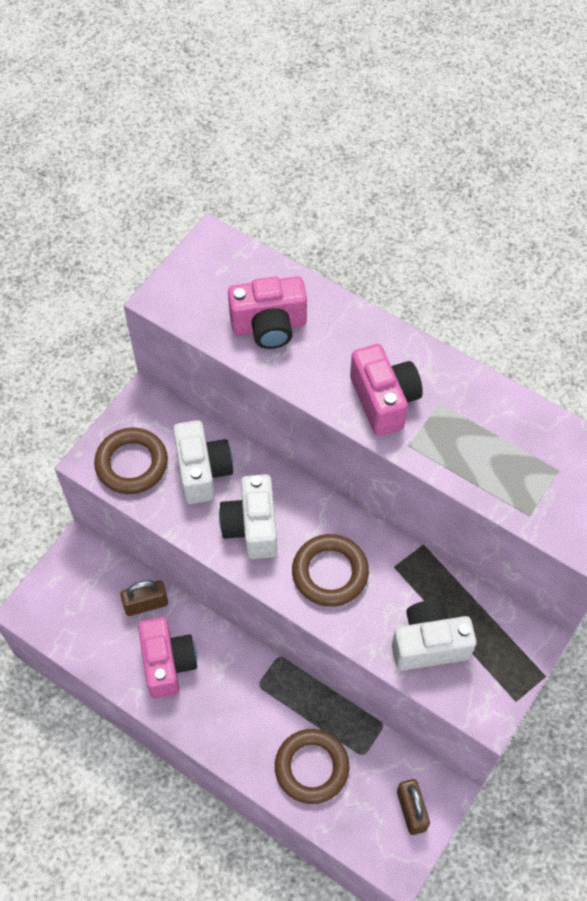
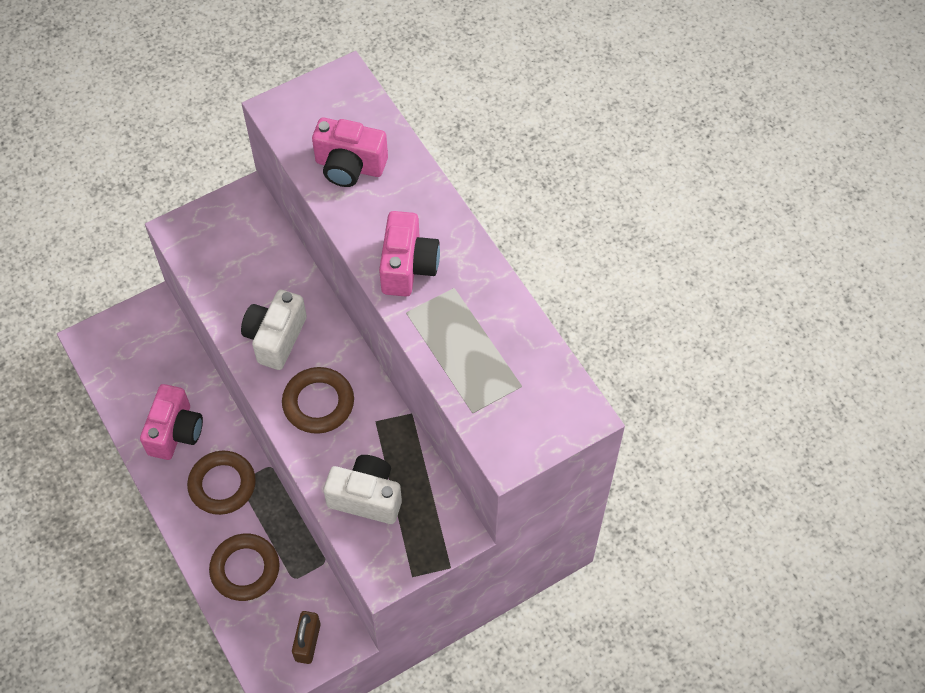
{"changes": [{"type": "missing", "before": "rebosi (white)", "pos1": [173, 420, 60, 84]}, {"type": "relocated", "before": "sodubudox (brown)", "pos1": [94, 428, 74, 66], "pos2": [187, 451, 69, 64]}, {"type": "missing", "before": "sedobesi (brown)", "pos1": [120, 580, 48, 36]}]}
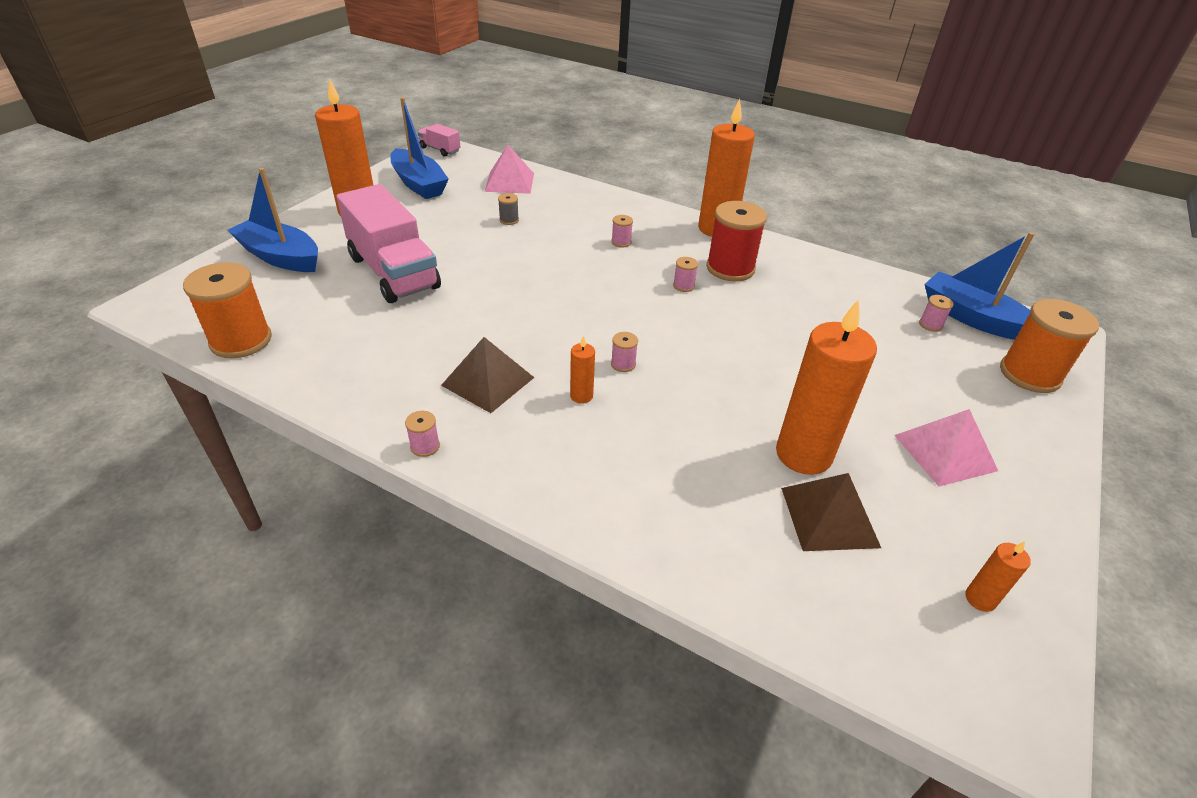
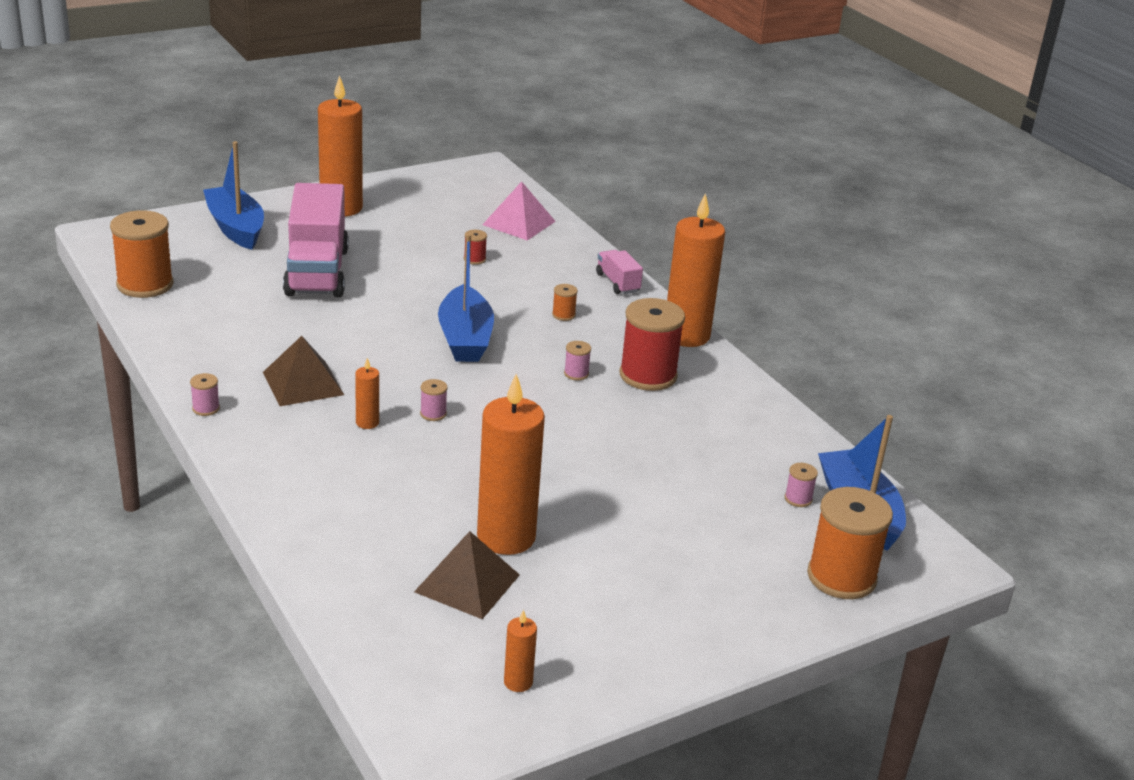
{"changes": [{"type": "relocated", "before": "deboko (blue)", "pos1": [390, 97, 59, 102], "pos2": [438, 234, 56, 128]}, {"type": "relocated", "before": "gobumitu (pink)", "pos1": [417, 124, 43, 33], "pos2": [596, 250, 47, 44]}, {"type": "colour", "before": "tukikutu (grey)", "after": "tukikutu (red)", "pos1": [498, 193, 21, 32], "pos2": [464, 230, 23, 35]}, {"type": "colour", "before": "tukikutu (pink)", "after": "tukikutu (orange)", "pos1": [611, 215, 22, 33], "pos2": [552, 284, 26, 37]}, {"type": "missing", "before": "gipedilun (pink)", "pos1": [894, 409, 104, 77]}]}
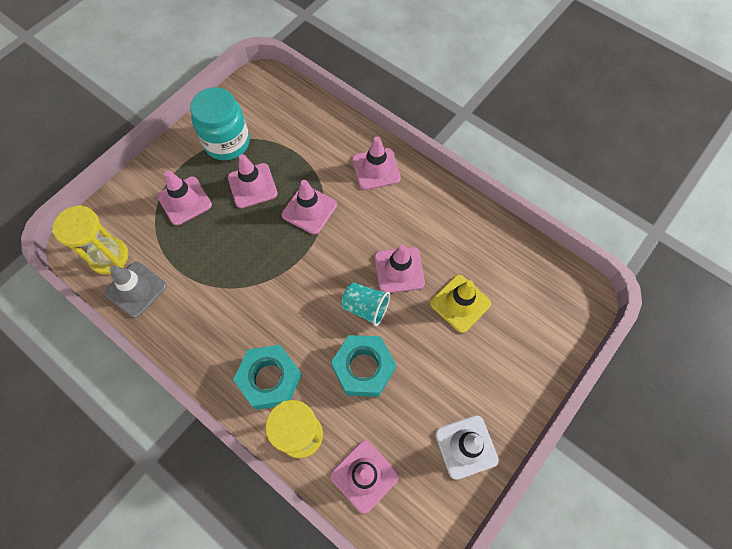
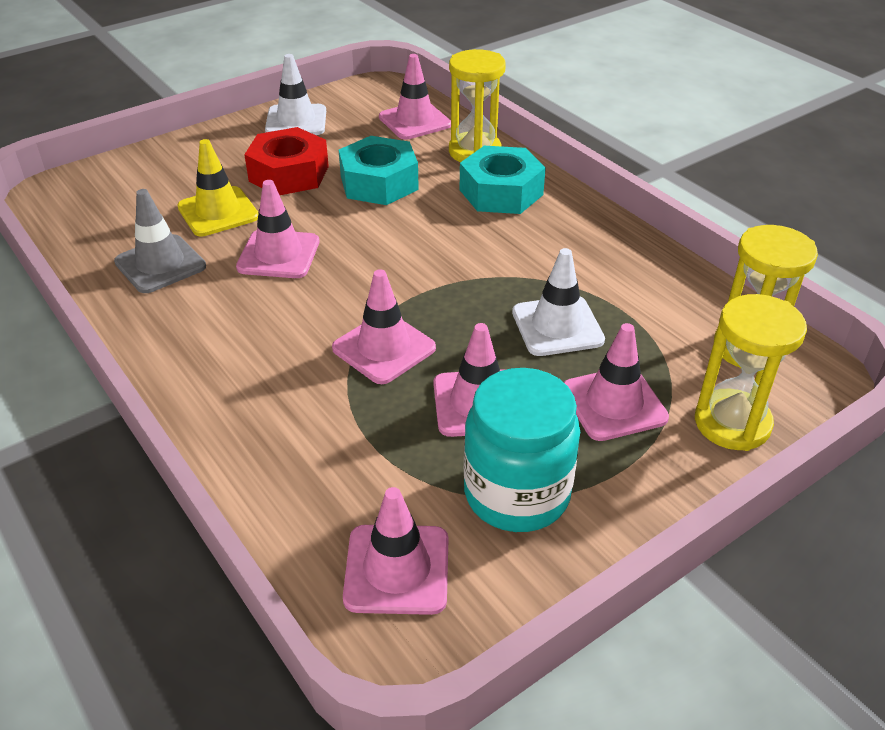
{"changes": [{"type": "relocated", "before": "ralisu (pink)", "pos1": [352, 136, 49, 54], "pos2": [343, 487, 105, 128]}, {"type": "relocated", "before": "ralisu (grey)", "pos1": [105, 262, 62, 56], "pos2": [114, 189, 92, 104]}, {"type": "missing", "before": "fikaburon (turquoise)", "pos1": [341, 283, 49, 44]}, {"type": "appeared", "after": "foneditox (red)", "pos2": [244, 127, 85, 68]}, {"type": "appeared", "after": "ralisu (white)", "pos2": [512, 248, 93, 108]}, {"type": "appeared", "after": "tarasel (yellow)", "pos2": [695, 294, 112, 157]}]}
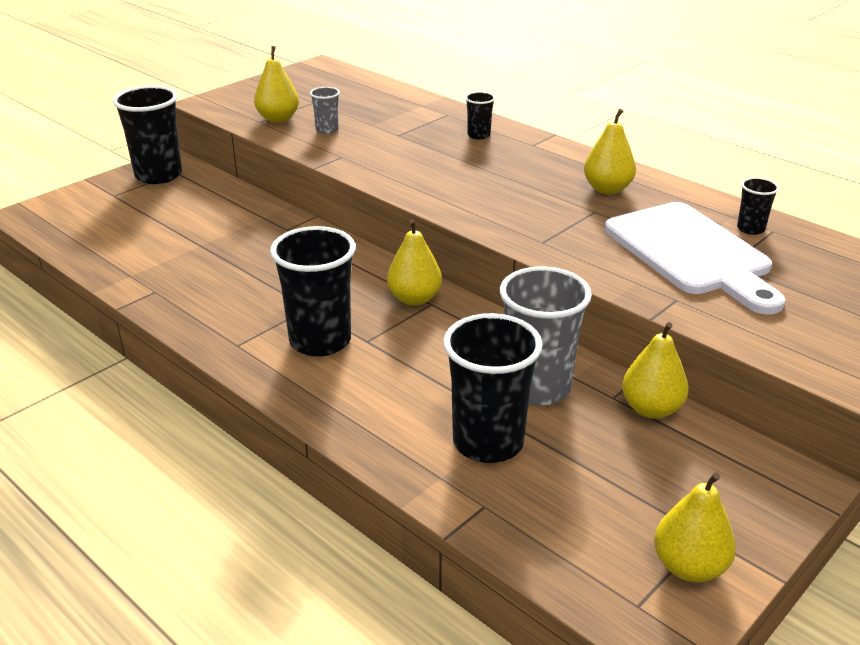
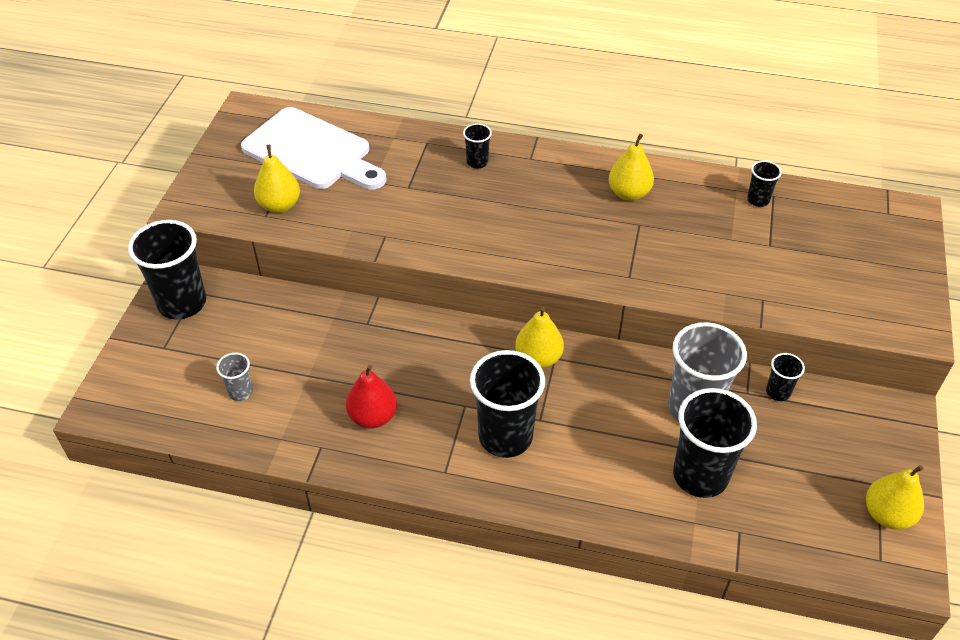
{"changes": [{"type": "relocated", "before": "fikaburon (grey)", "pos1": [310, 87, 30, 47], "pos2": [216, 353, 37, 48]}, {"type": "relocated", "before": "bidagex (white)", "pos1": [605, 202, 180, 113], "pos2": [241, 107, 145, 83]}, {"type": "exchanged", "before": "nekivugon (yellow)", "after": "fikaburon (black)", "pos1": [622, 322, 67, 97], "pos2": [766, 353, 39, 48]}, {"type": "appeared", "after": "nekivugon (red)", "pos2": [346, 365, 51, 63]}]}
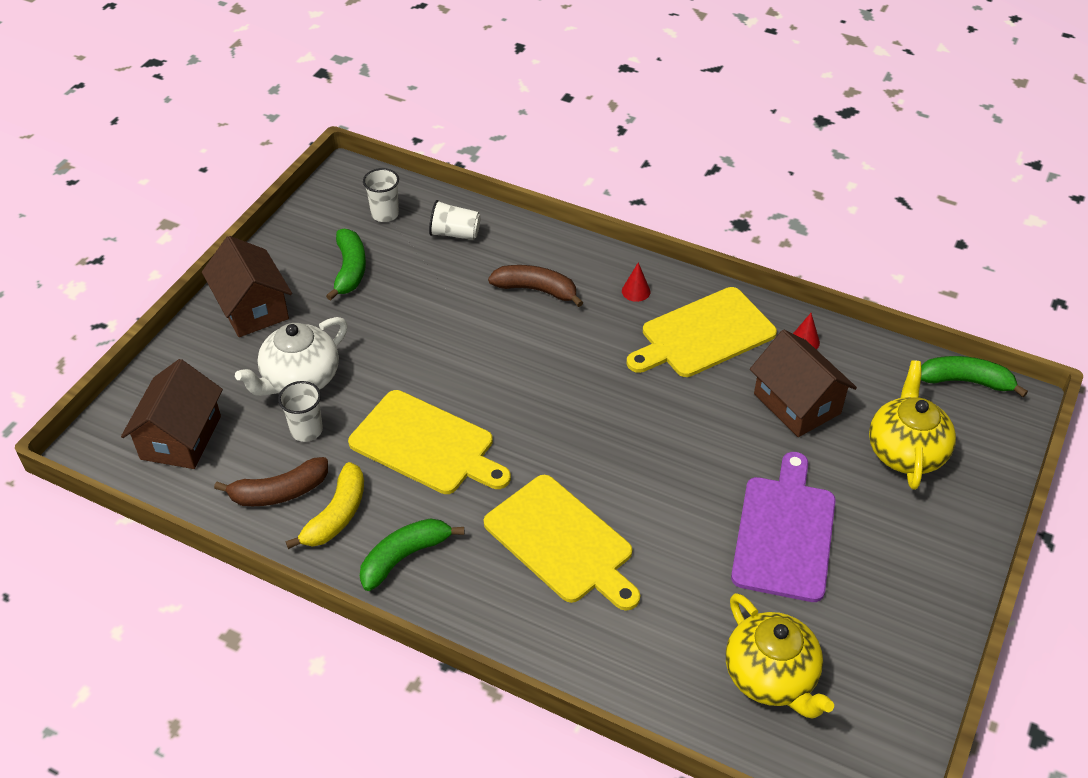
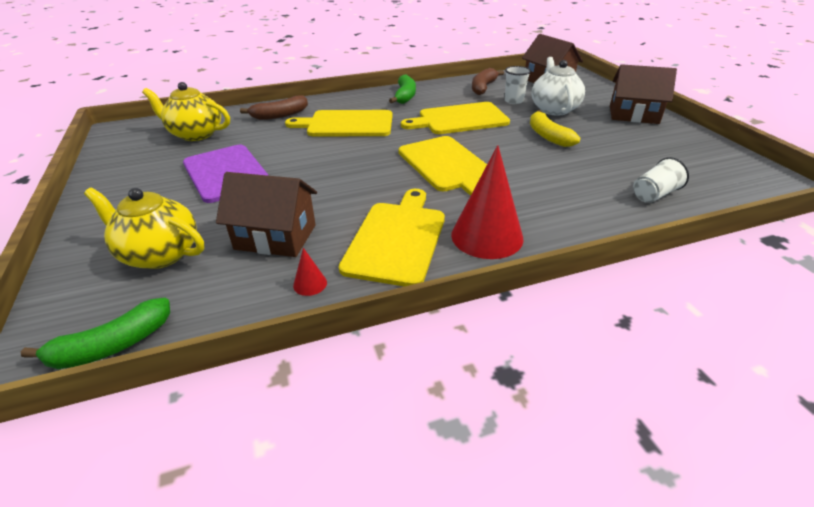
{"changes": [{"type": "missing", "before": "fikaburon (white)", "pos1": [363, 168, 36, 54]}, {"type": "missing", "before": "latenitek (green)", "pos1": [326, 229, 40, 72]}, {"type": "size", "before": "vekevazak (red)", "pos1": [622, 262, 28, 40], "pos2": [451, 145, 72, 114], "scale": 2.4}, {"type": "relocated", "before": "latenitek (brown)", "pos1": [488, 265, 95, 42], "pos2": [240, 95, 68, 25]}, {"type": "spun", "before": "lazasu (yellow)", "pos1": [869, 360, 87, 130], "pos2": [84, 188, 120, 81], "turn": 150}, {"type": "relocated", "before": "latenitek (yellow)", "pos1": [286, 462, 78, 87], "pos2": [530, 110, 51, 37]}, {"type": "appeared", "after": "bidagex (yellow)", "pos2": [399, 136, 88, 60]}]}
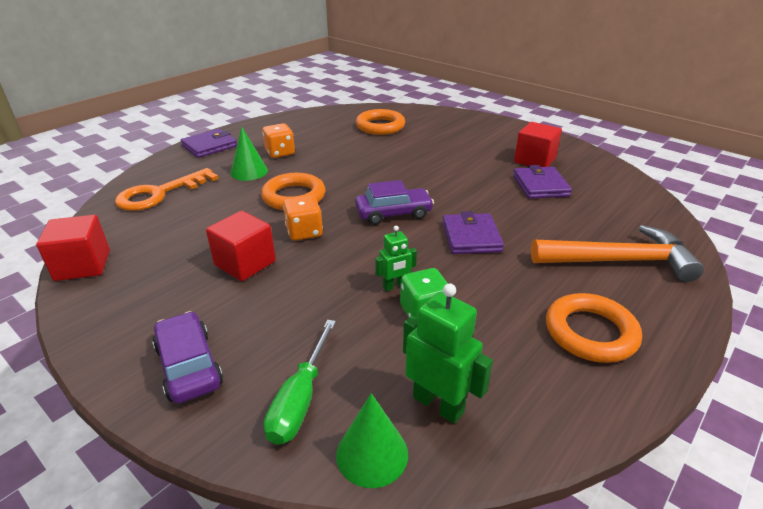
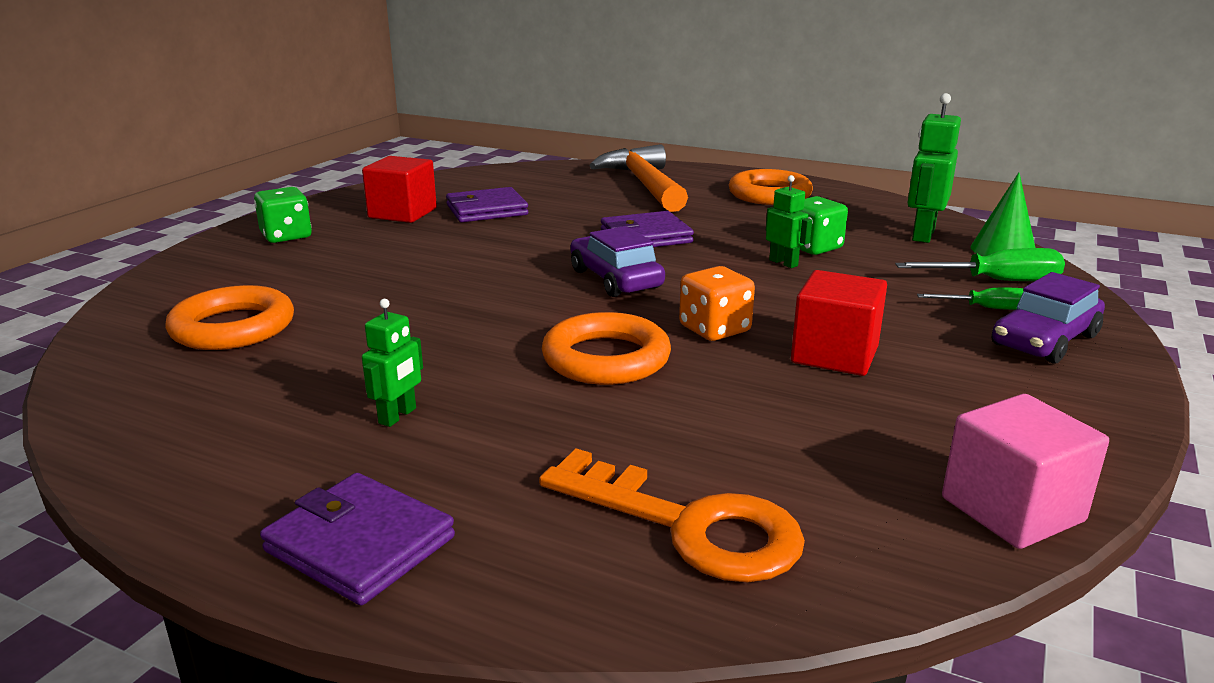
{"changes": [{"type": "exchanged", "before": "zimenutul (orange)", "after": "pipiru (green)", "pos1": [262, 123, 33, 35], "pos2": [362, 299, 61, 128]}, {"type": "missing", "before": "vekevazak (green)", "pos1": [230, 127, 38, 54]}, {"type": "colour", "before": "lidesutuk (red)", "after": "lidesutuk (pink)", "pos1": [36, 215, 74, 66], "pos2": [942, 394, 167, 155]}, {"type": "appeared", "after": "zimenutul (green)", "pos2": [254, 187, 58, 56]}, {"type": "appeared", "after": "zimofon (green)", "pos2": [917, 288, 107, 22]}]}
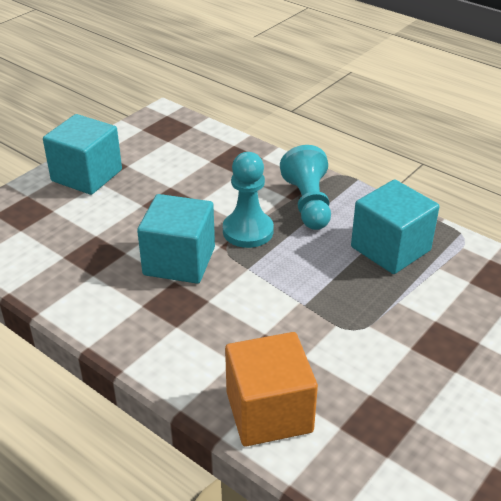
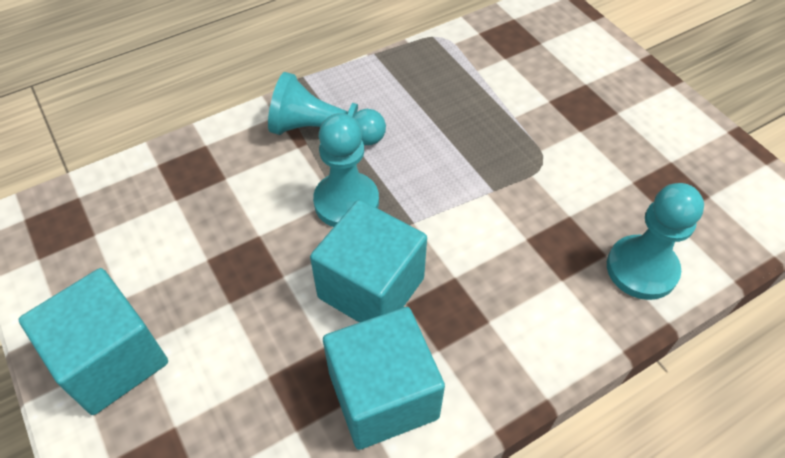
{"changes": [{"type": "relocated", "before": "lidesutuk (turquoise)", "pos1": [351, 179, 88, 95], "pos2": [323, 307, 122, 143]}, {"type": "exchanged", "before": "lidesutuk (orange)", "after": "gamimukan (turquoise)", "pos1": [225, 332, 93, 114], "pos2": [607, 183, 97, 117]}]}
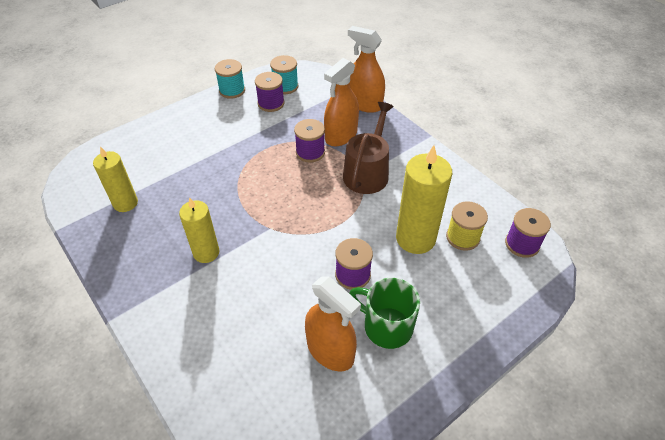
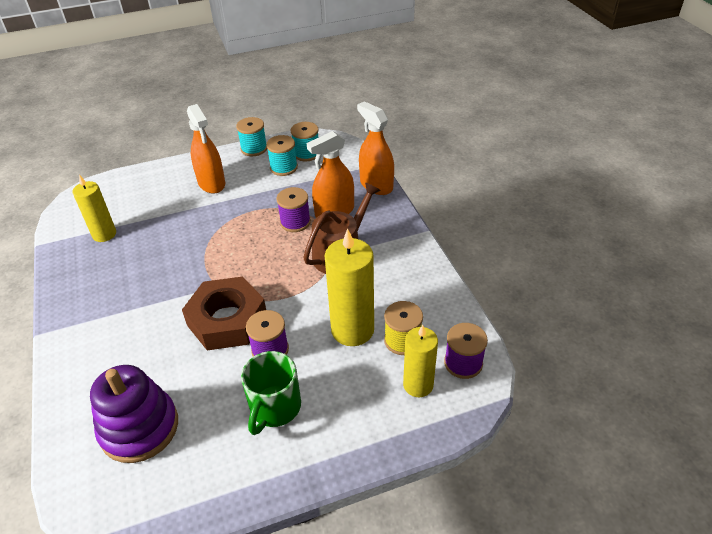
{"changes": [{"type": "colour", "before": "tukikutu (purple)", "after": "tukikutu (turquoise)", "pos1": [255, 72, 29, 40], "pos2": [266, 135, 32, 41]}, {"type": "relocated", "before": "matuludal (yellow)", "pos1": [179, 197, 41, 66], "pos2": [403, 325, 35, 72]}, {"type": "relocated", "before": "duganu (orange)", "pos1": [305, 277, 56, 95], "pos2": [187, 104, 38, 90]}, {"type": "spun", "before": "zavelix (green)", "pos1": [349, 278, 71, 71], "pos2": [241, 351, 60, 84], "turn": -120}, {"type": "appeared", "after": "foneditox (brown)", "pos2": [182, 277, 84, 73]}, {"type": "appeared", "after": "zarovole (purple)", "pos2": [90, 365, 88, 98]}]}
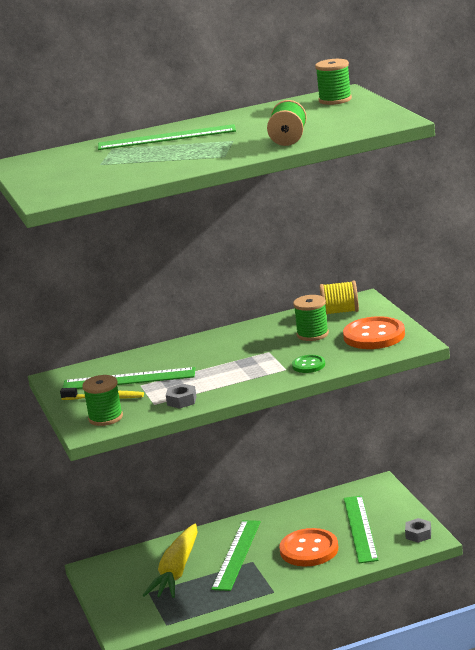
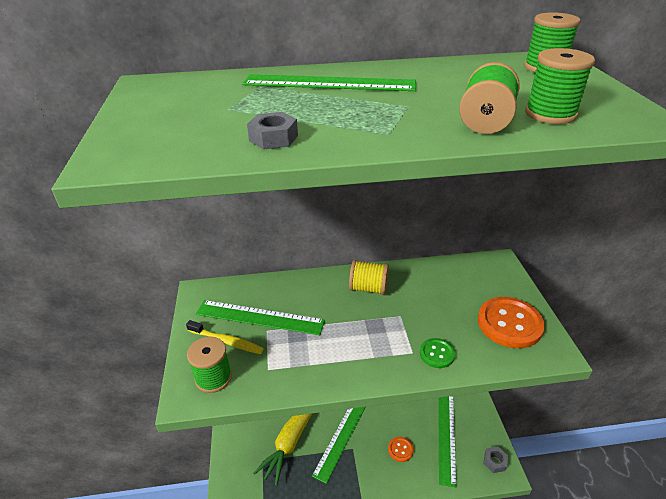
{"changes": [{"type": "relocated", "before": "tukikutu (yellow)", "pos1": [319, 281, 40, 33], "pos2": [349, 260, 40, 35]}, {"type": "relocated", "before": "tukikutu (green)", "pos1": [293, 295, 36, 46], "pos2": [525, 48, 70, 76]}, {"type": "relocated", "before": "foneditox (grey)", "pos1": [166, 383, 31, 26], "pos2": [247, 112, 51, 37]}, {"type": "size", "before": "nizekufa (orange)", "pos1": [279, 528, 59, 39], "pos2": [388, 437, 26, 25], "scale": 0.52}]}
